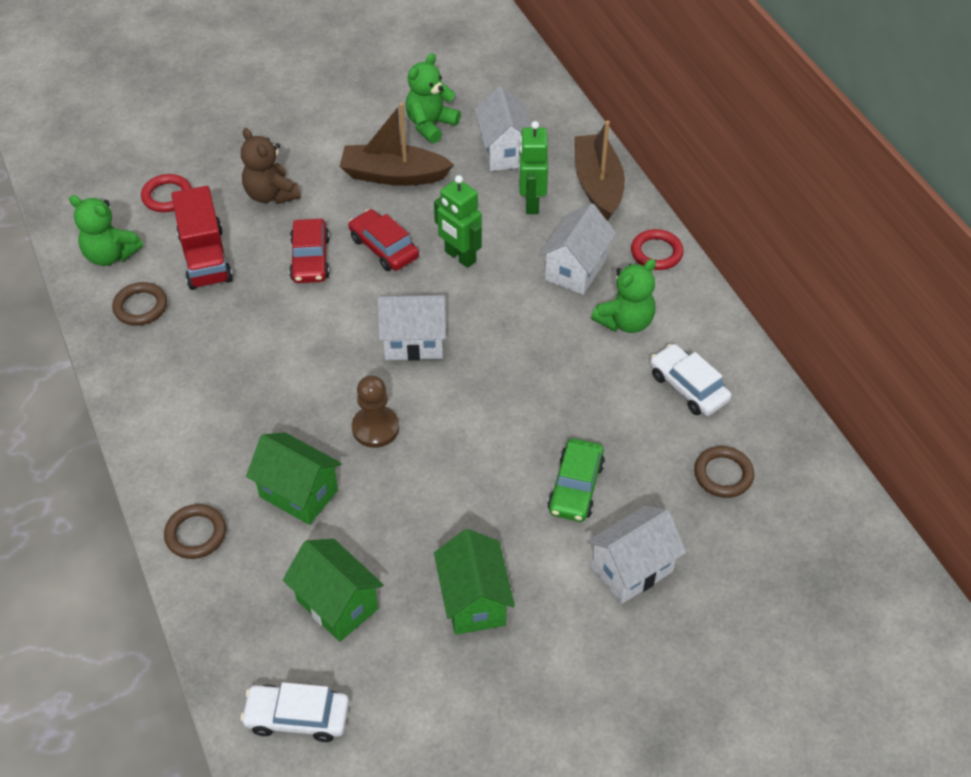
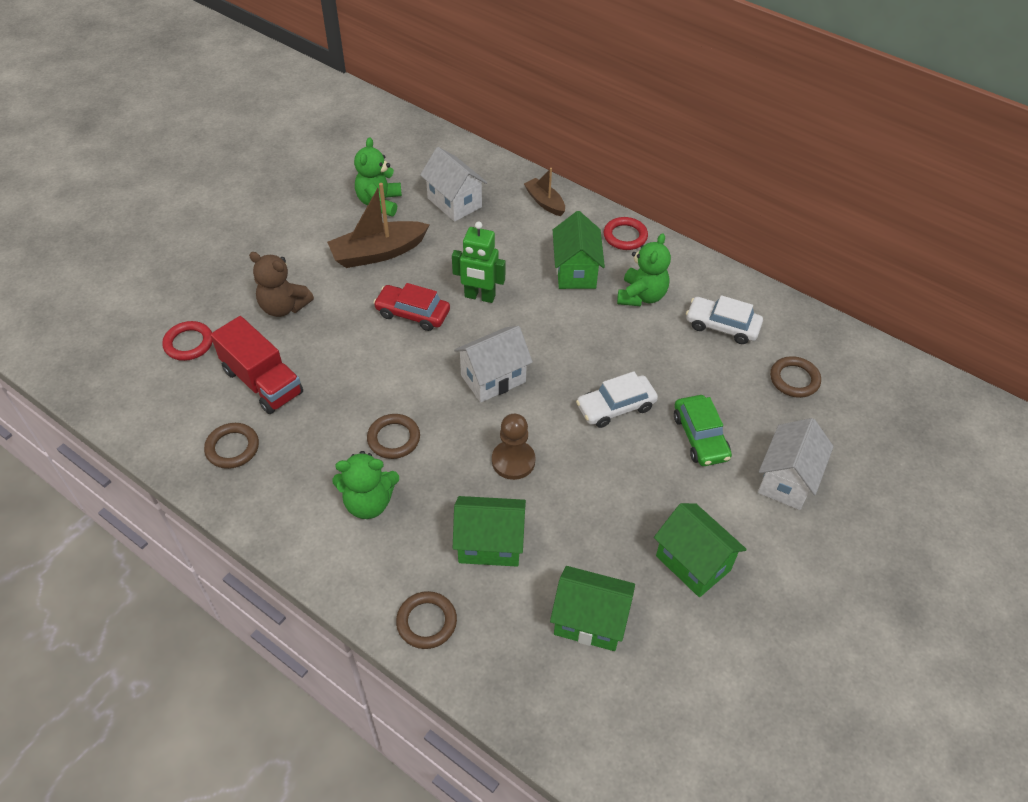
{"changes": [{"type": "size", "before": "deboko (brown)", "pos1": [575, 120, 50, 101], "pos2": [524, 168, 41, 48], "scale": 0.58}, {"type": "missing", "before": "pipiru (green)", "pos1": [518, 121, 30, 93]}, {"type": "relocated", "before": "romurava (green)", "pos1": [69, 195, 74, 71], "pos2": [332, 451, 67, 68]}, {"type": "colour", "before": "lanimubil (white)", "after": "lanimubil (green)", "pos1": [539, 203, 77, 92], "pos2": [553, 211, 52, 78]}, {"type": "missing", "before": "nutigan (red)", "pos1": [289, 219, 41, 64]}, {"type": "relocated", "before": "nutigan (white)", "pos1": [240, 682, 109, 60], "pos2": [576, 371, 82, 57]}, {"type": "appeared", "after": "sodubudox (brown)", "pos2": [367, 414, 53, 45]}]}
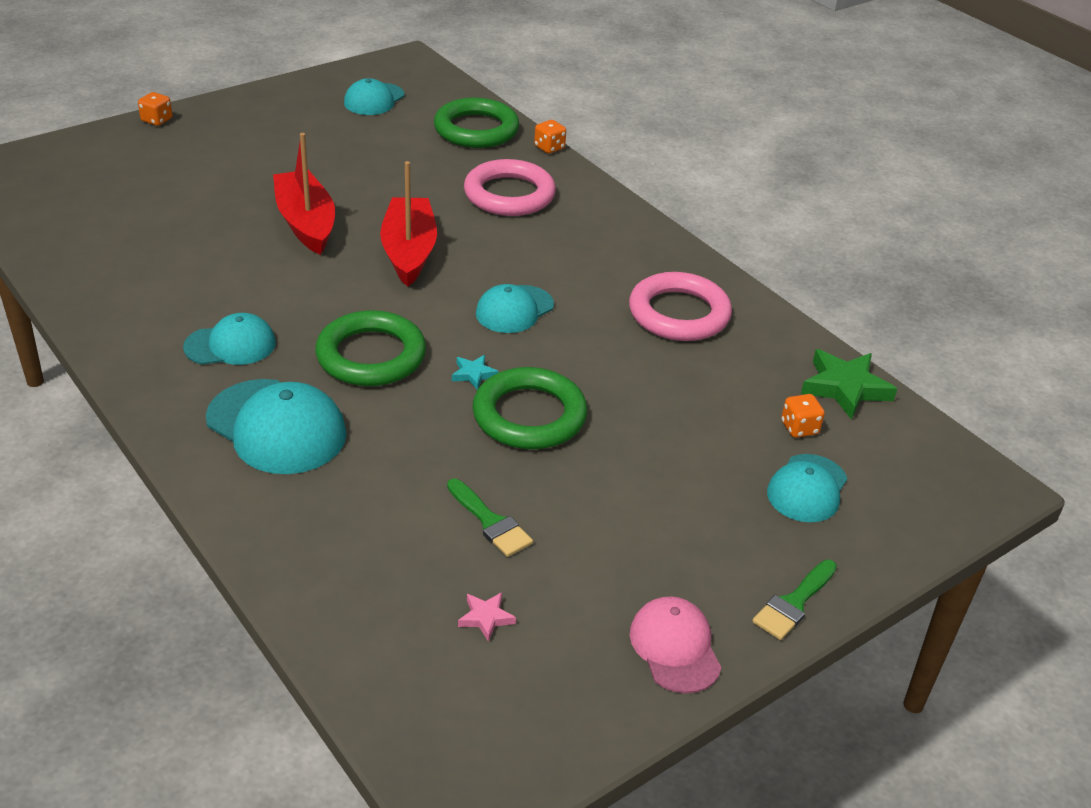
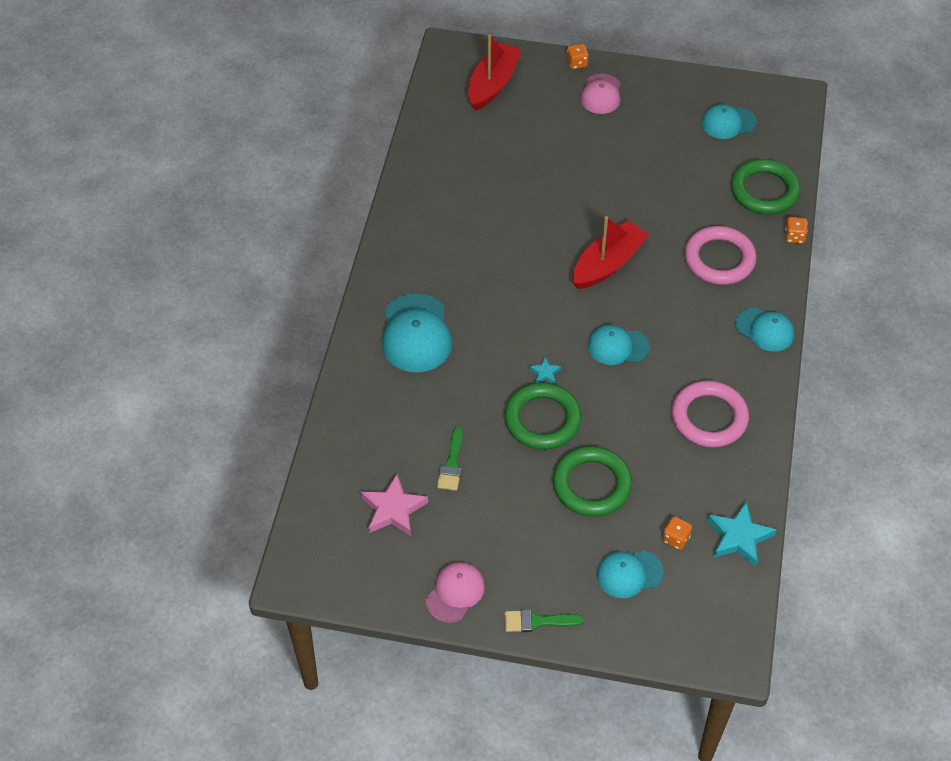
{"changes": [{"type": "relocated", "before": "deboko (red)", "pos1": [273, 133, 62, 122], "pos2": [468, 34, 54, 77]}, {"type": "relocated", "before": "sodubudox (green)", "pos1": [315, 310, 111, 76], "pos2": [553, 446, 79, 71]}, {"type": "relocated", "before": "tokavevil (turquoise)", "pos1": [183, 313, 93, 52], "pos2": [735, 308, 59, 44]}, {"type": "colour", "before": "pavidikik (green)", "after": "pavidikik (turquoise)", "pos1": [801, 349, 96, 71], "pos2": [707, 502, 70, 65]}, {"type": "size", "before": "pavidikik (pink)", "pos1": [458, 592, 58, 50], "pos2": [361, 474, 67, 62], "scale": 1.99}, {"type": "appeared", "after": "tokavevil (pink)", "pos2": [581, 74, 40, 40]}]}
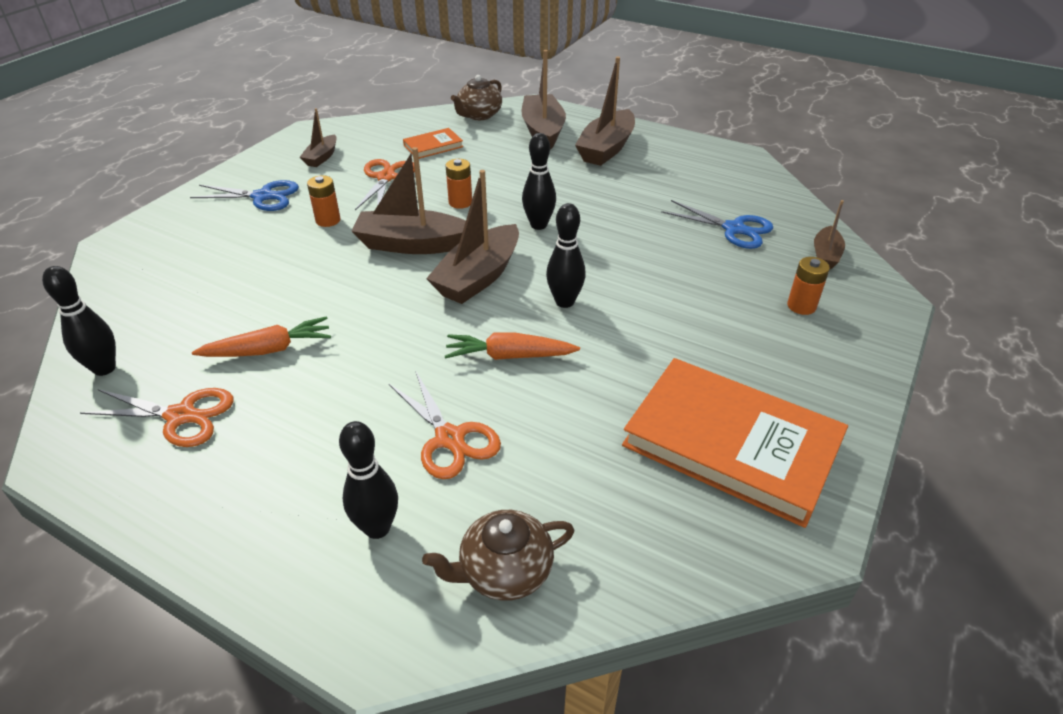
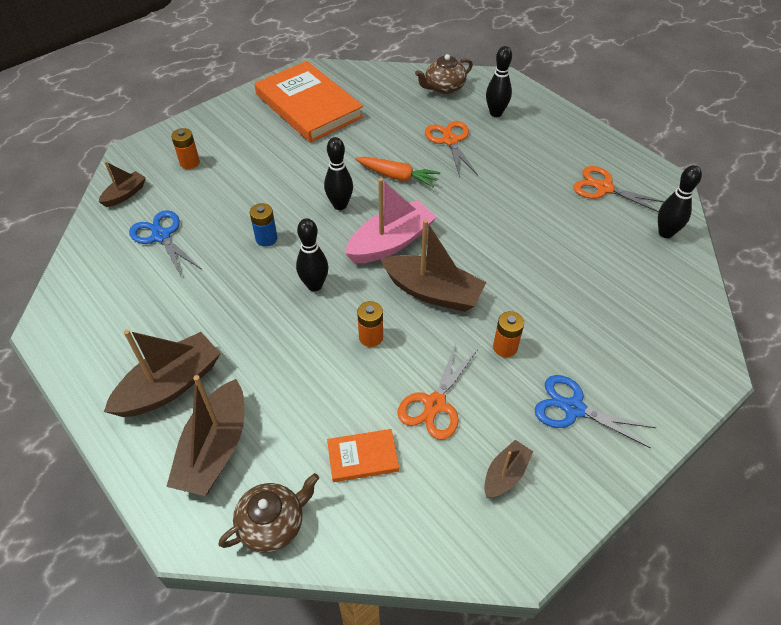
{"changes": [{"type": "colour", "before": "deboko (brown)", "after": "deboko (pink)", "pos1": [426, 170, 93, 134], "pos2": [345, 178, 92, 85]}, {"type": "missing", "before": "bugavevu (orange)", "pos1": [192, 316, 139, 41]}, {"type": "spun", "before": "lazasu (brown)", "pos1": [422, 510, 153, 91], "pos2": [415, 54, 58, 40], "turn": 150}, {"type": "appeared", "after": "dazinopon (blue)", "pos2": [250, 203, 27, 43]}]}
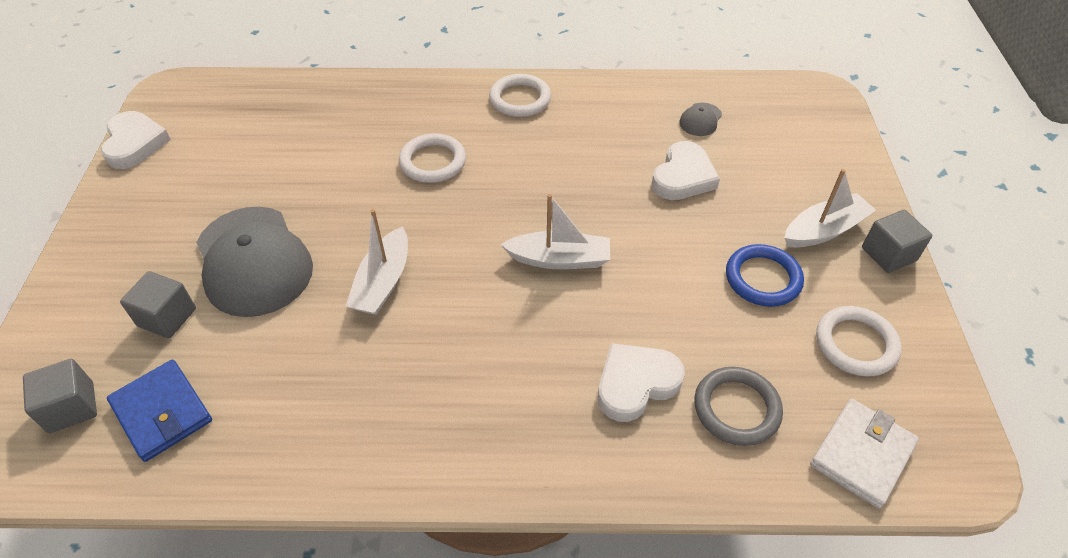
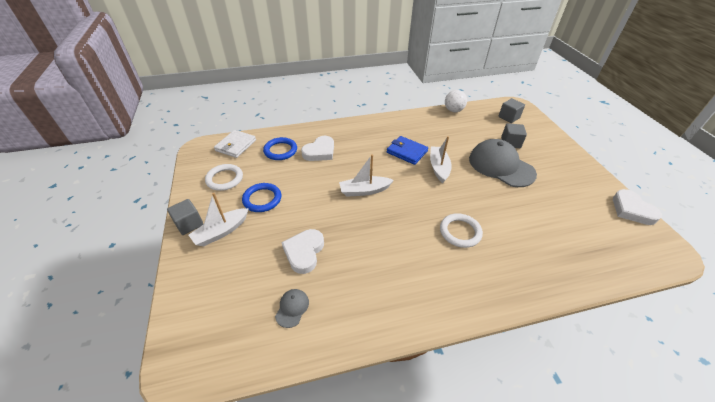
{"changes": [{"type": "missing", "before": "sodubudox (white)", "pos1": [489, 74, 62, 43]}, {"type": "relocated", "before": "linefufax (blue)", "pos1": [107, 360, 105, 102], "pos2": [387, 136, 41, 29]}, {"type": "colour", "before": "sodubudox (grey)", "after": "sodubudox (blue)", "pos1": [694, 367, 89, 79], "pos2": [263, 137, 34, 23]}, {"type": "appeared", "after": "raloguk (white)", "pos2": [445, 90, 22, 22]}]}
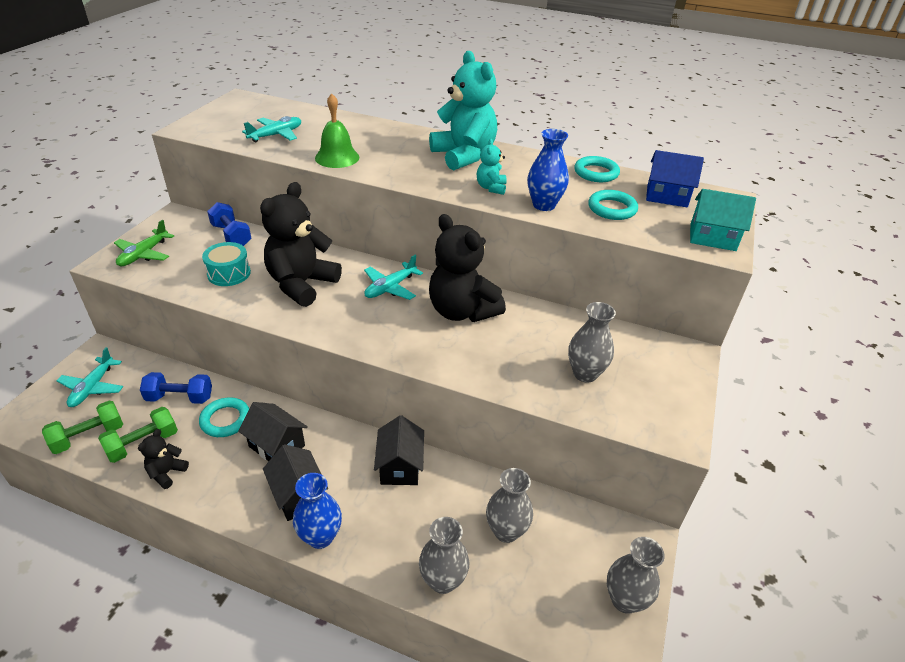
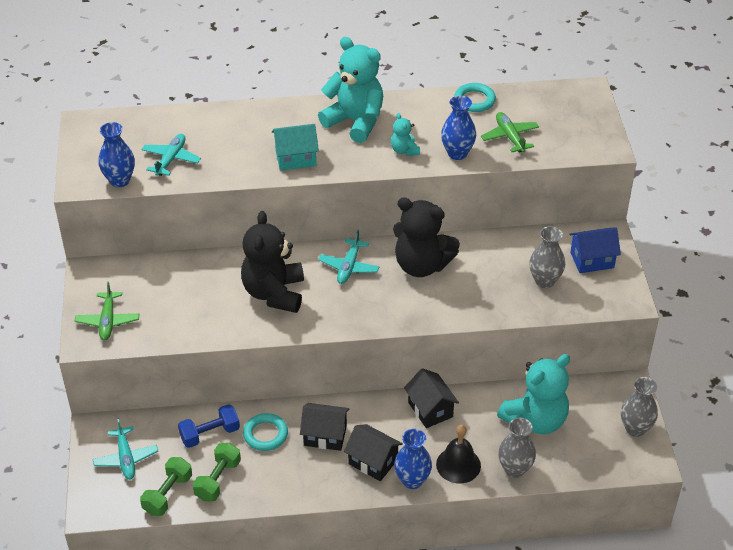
{"changes": [{"type": "missing", "before": "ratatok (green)", "pos1": [315, 94, 44, 74]}, {"type": "relocated", "before": "lanimubil (blue)", "pos1": [646, 150, 58, 58], "pos2": [569, 227, 52, 46]}, {"type": "relocated", "before": "lanimubil (turquoise)", "pos1": [690, 189, 66, 62], "pos2": [272, 124, 47, 47]}, {"type": "exchanged", "before": "sodubudox (turquoise)", "after": "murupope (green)", "pos1": [588, 190, 50, 30], "pos2": [481, 112, 58, 41]}, {"type": "missing", "before": "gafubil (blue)", "pos1": [207, 202, 45, 44]}, {"type": "missing", "before": "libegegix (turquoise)", "pos1": [202, 242, 49, 44]}, {"type": "missing", "before": "romurava (black)", "pos1": [138, 429, 51, 60]}, {"type": "exchanged", "before": "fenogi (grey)", "after": "romurava (turquoise)", "pos1": [486, 468, 47, 75], "pos2": [497, 354, 73, 80]}, {"type": "appeared", "after": "fenogi (blue)", "pos2": [98, 122, 37, 65]}, {"type": "appeared", "after": "ratatok (black)", "pos2": [436, 425, 45, 59]}]}
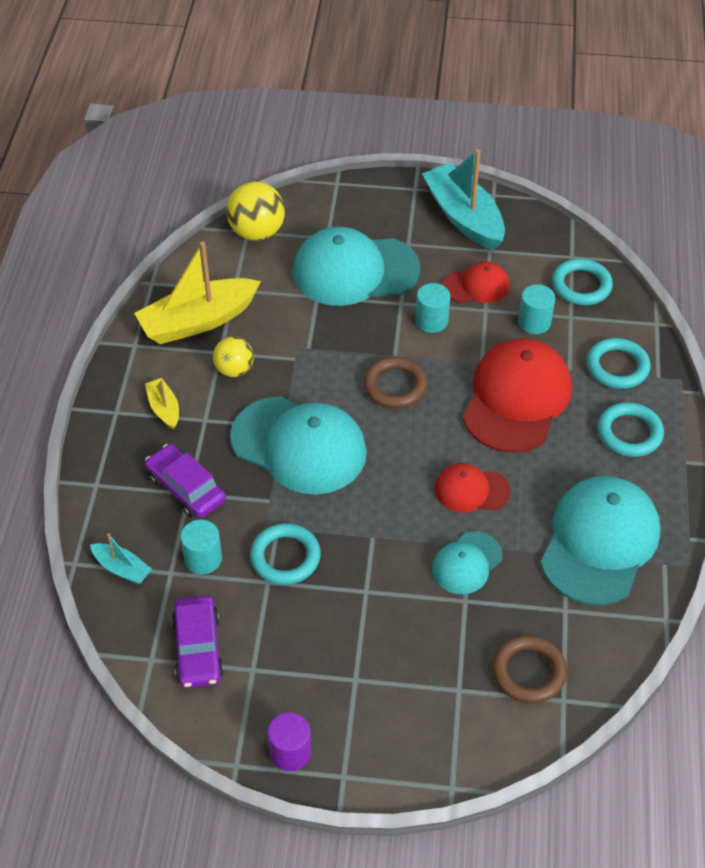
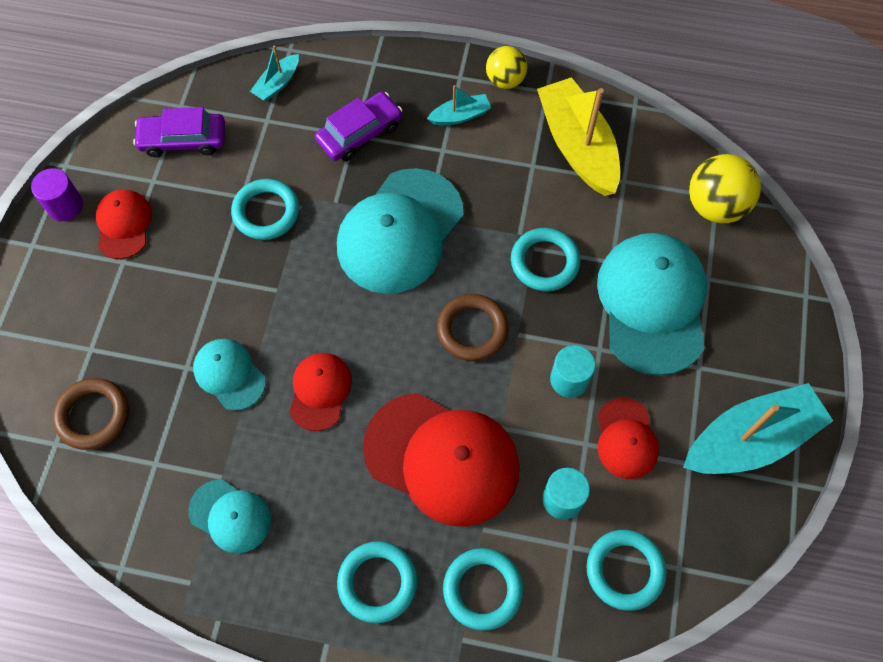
{"changes": [{"type": "relocated", "before": "raloguk (yellow)", "pos1": [213, 336, 41, 41], "pos2": [486, 46, 41, 43]}, {"type": "colour", "before": "deboko (yellow)", "after": "deboko (turquoise)", "pos1": [145, 378, 34, 51], "pos2": [427, 85, 64, 40]}, {"type": "size", "before": "tokavevil (turquoise)", "pos1": [541, 476, 120, 129], "pos2": [188, 479, 83, 74], "scale": 0.52}, {"type": "missing", "before": "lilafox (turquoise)", "pos1": [180, 519, 42, 55]}, {"type": "appeared", "after": "tokavevil (red)", "pos2": [96, 189, 56, 70]}, {"type": "appeared", "after": "sodubudox (turquoise)", "pos2": [511, 228, 70, 63]}]}
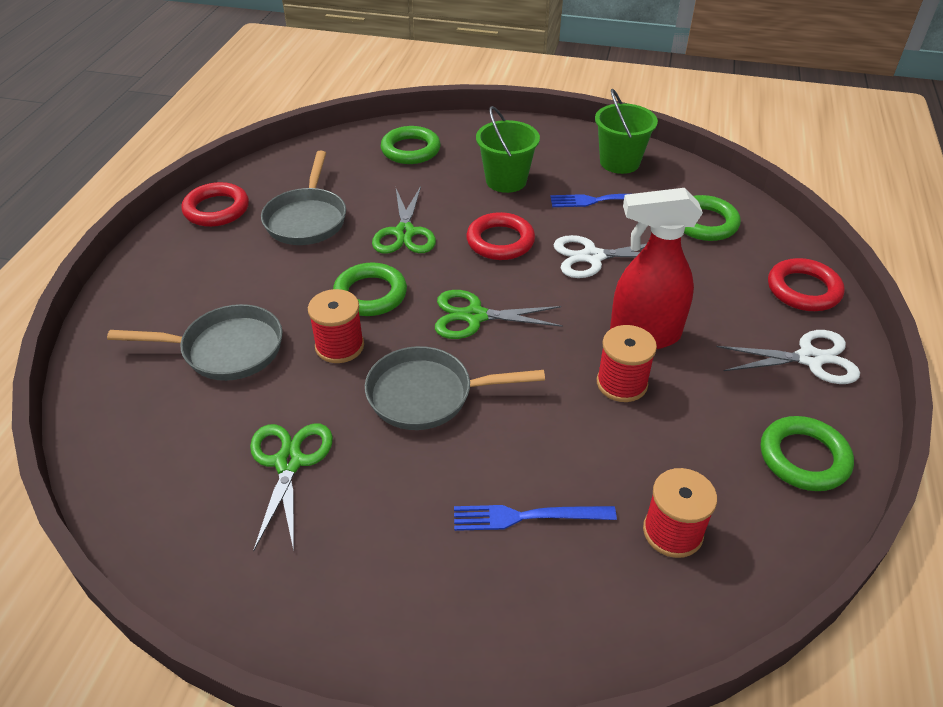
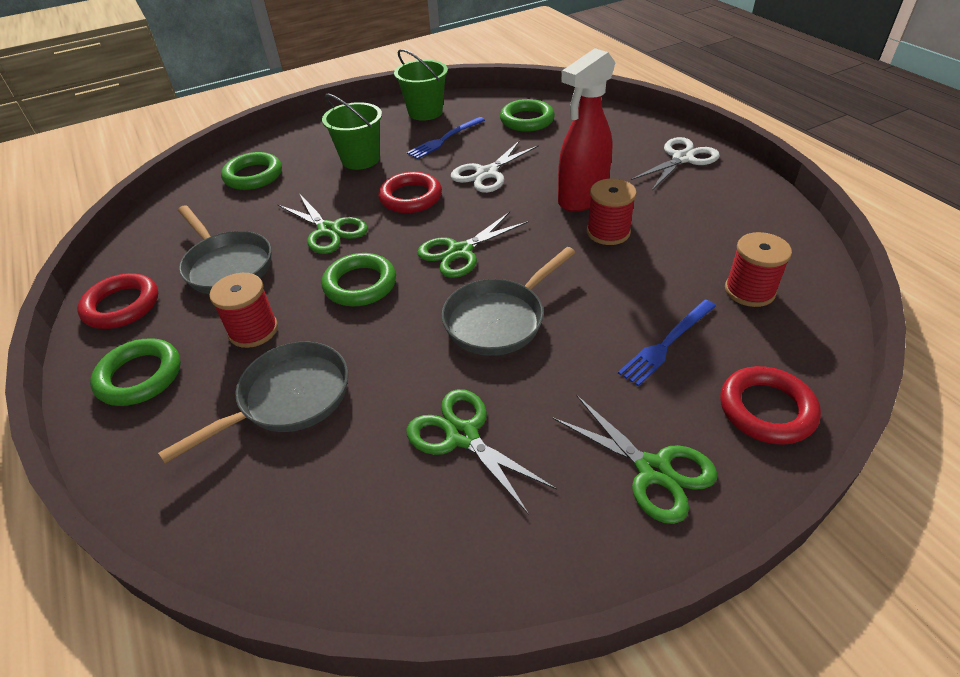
{"changes": [{"type": "relocated", "before": "sodubudox (red)", "pos1": [768, 258, 77, 53], "pos2": [720, 366, 101, 79]}, {"type": "relocated", "before": "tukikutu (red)", "pos1": [308, 289, 56, 74], "pos2": [209, 273, 69, 75]}, {"type": "relocated", "before": "sodubudox (green)", "pos1": [761, 416, 93, 75], "pos2": [90, 338, 91, 68]}, {"type": "appeared", "after": "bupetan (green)", "pos2": [553, 395, 164, 129]}]}
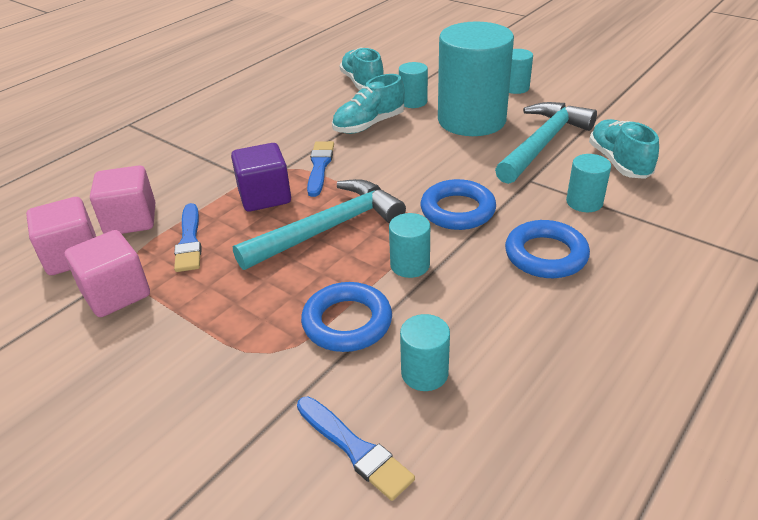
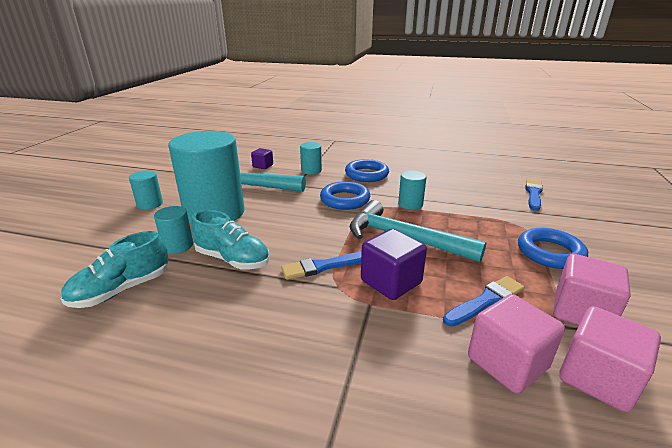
{"changes": [{"type": "exchanged", "before": "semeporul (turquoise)", "after": "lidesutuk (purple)", "pos1": [589, 119, 70, 60], "pos2": [251, 148, 22, 21]}, {"type": "relocated", "before": "sodubudox (blue)", "pos1": [301, 282, 91, 70], "pos2": [518, 228, 70, 41]}, {"type": "missing", "before": "lilafox (turquoise)", "pos1": [400, 314, 50, 77]}]}
